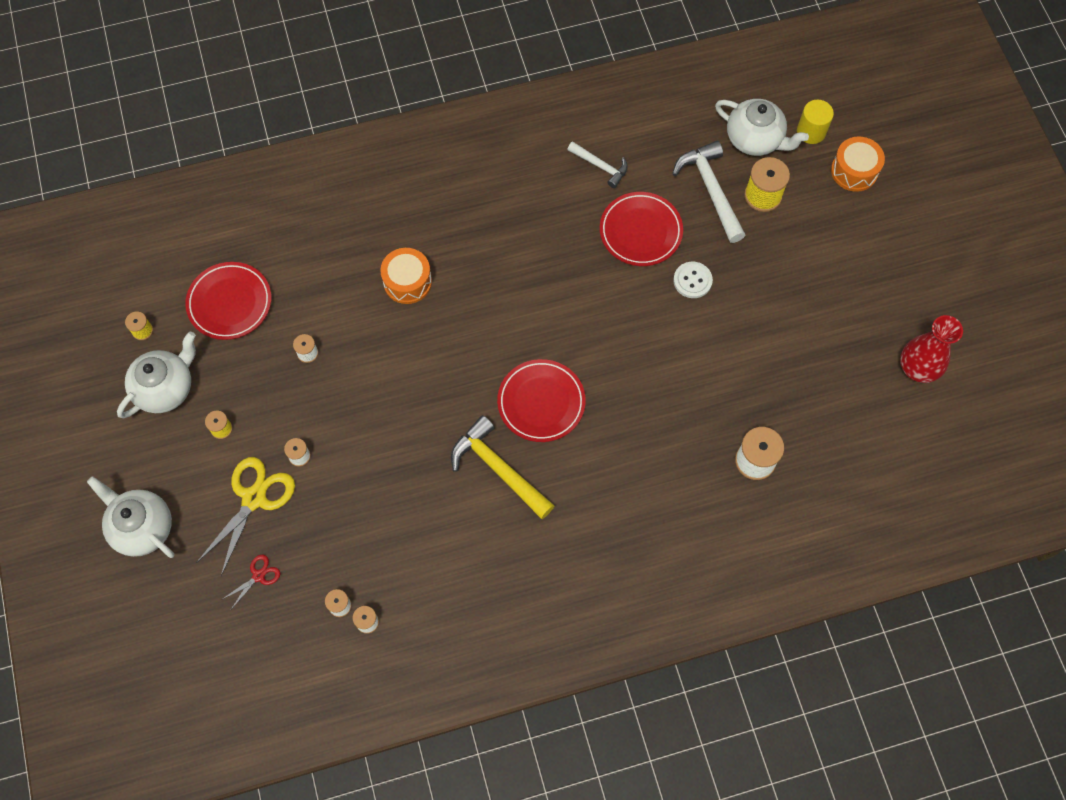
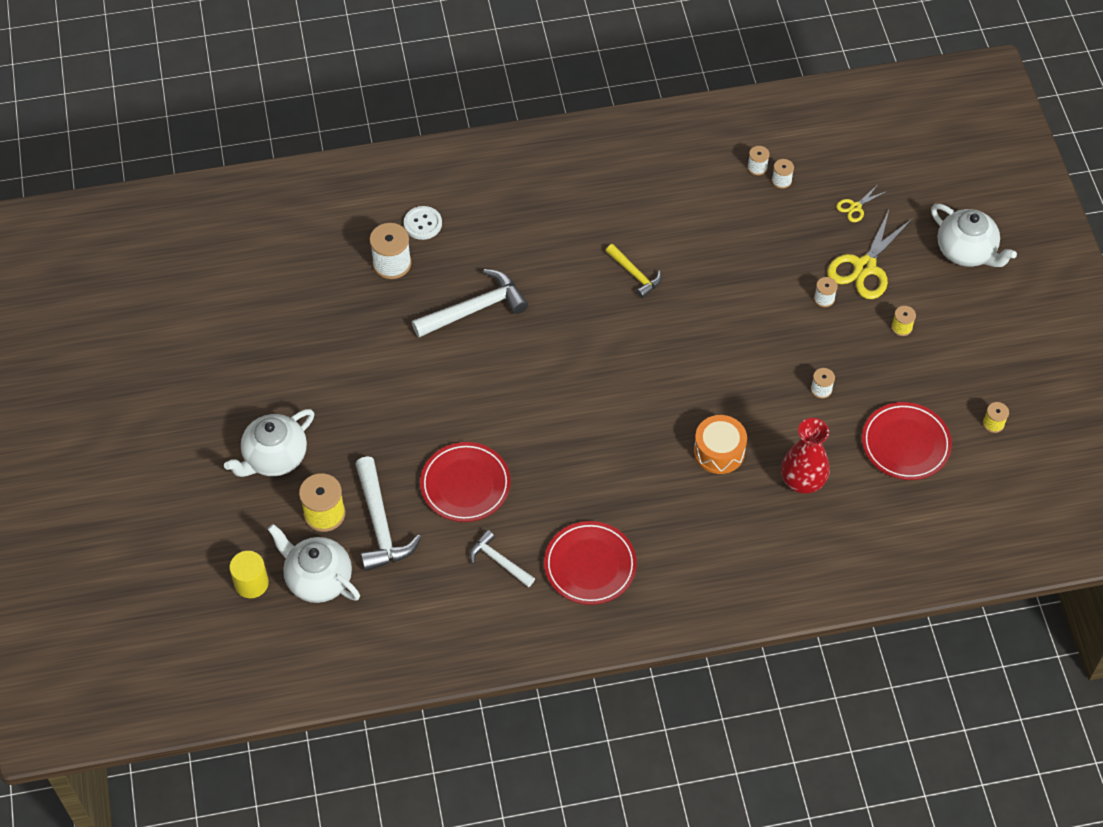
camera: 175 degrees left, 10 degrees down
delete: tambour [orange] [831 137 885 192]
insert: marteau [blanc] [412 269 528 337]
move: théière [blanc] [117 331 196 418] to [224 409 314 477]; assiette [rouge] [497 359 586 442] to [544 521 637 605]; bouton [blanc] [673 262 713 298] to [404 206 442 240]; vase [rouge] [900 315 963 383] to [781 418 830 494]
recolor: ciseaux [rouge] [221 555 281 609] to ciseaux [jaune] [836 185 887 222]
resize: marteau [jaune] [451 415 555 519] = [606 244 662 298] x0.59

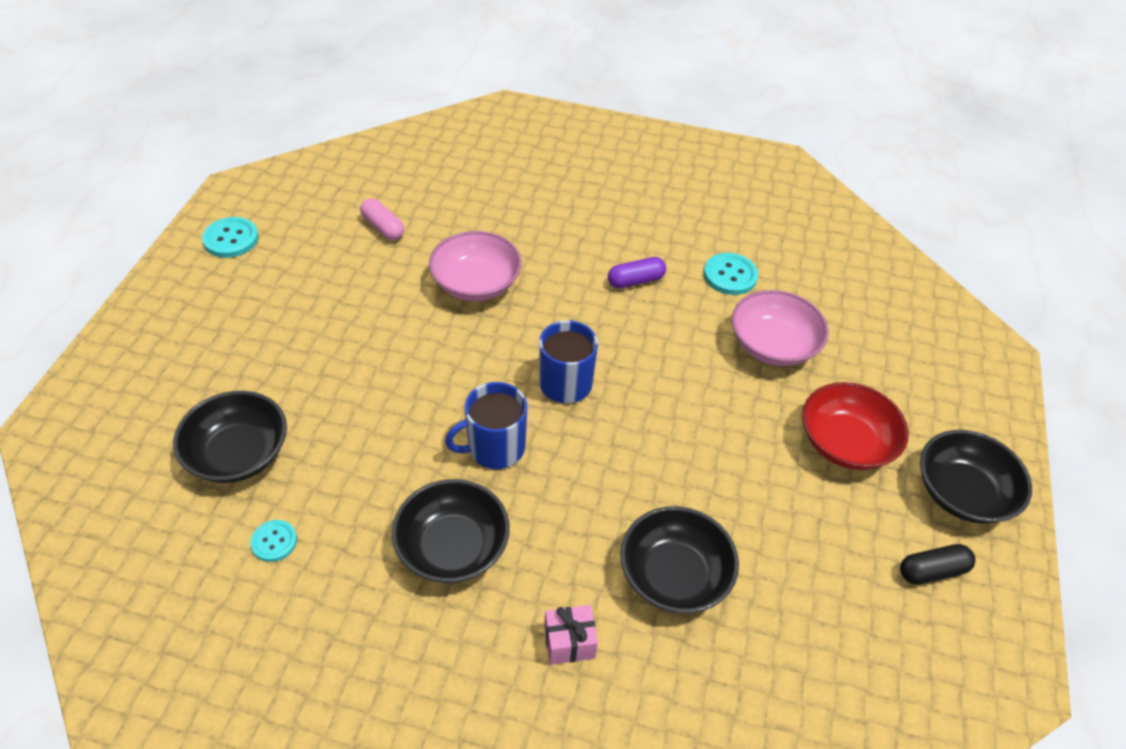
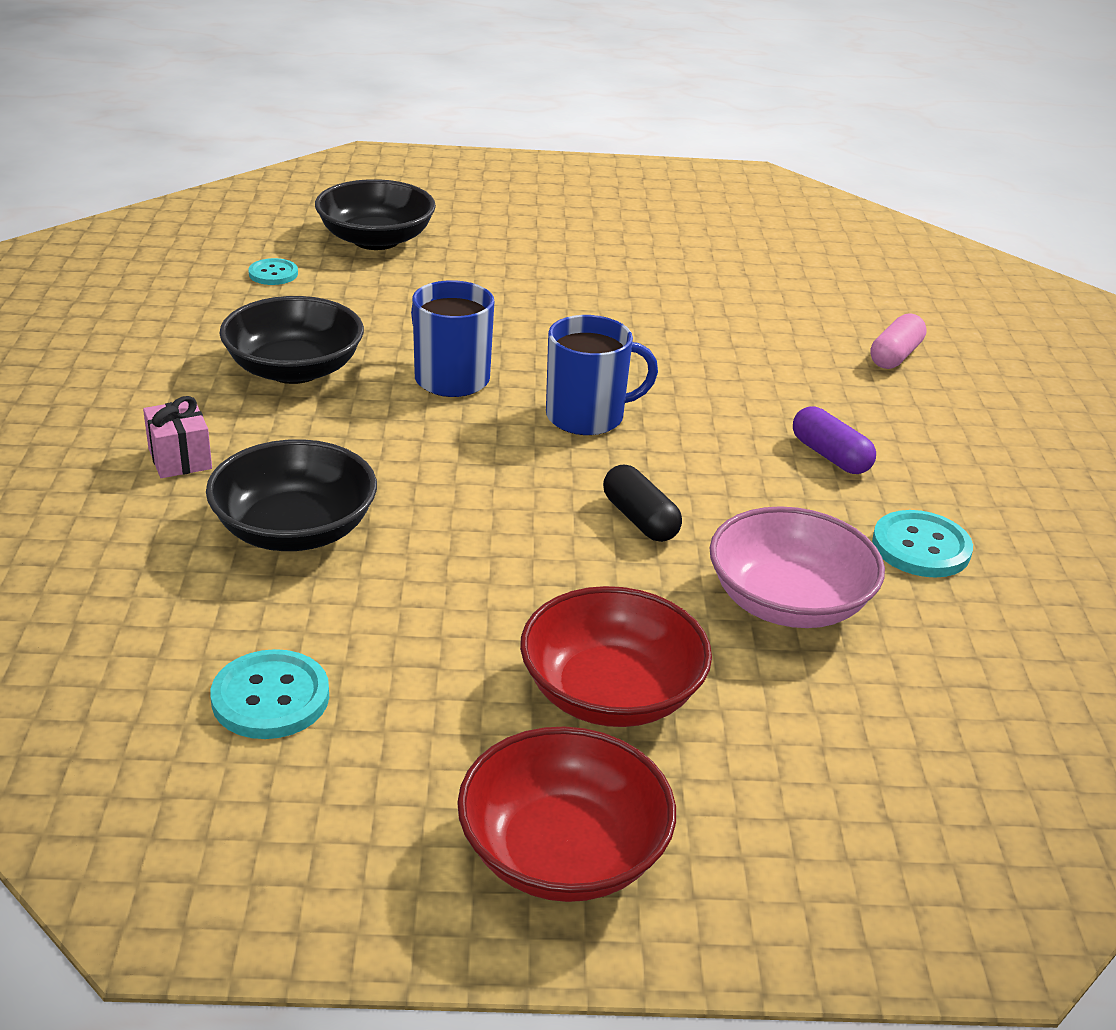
camera: 75 degrees right, 15 degrees down
delete: bol [rose] [429 231 522 301]
move: bouton [turquoise] [202 217 259 258] to [210 649 329 739]; gélule [rose] [360 198 404 240] to [870 313 927 369]; gélule [noir] [900 544 976 585] to [603 465 682 542]
recolor: bol [noir] [920 430 1032 524] to bol [rouge] [457 726 676 902]

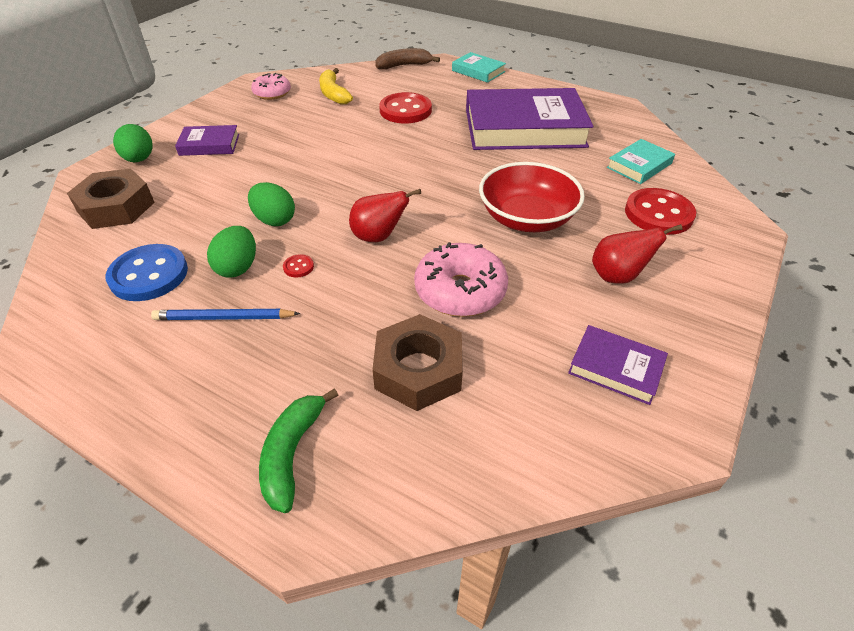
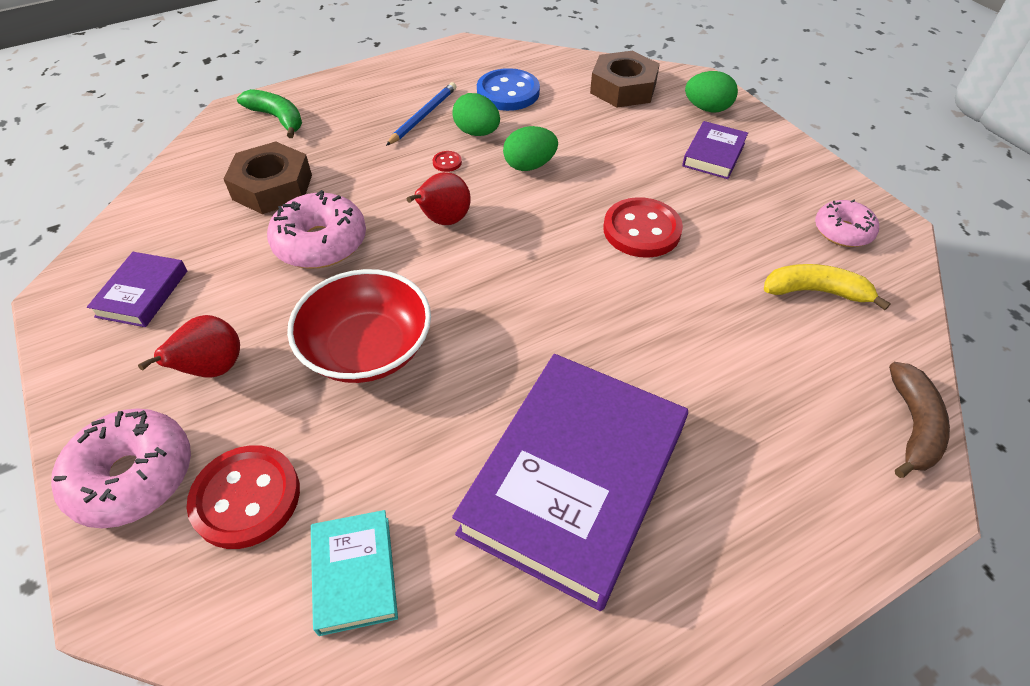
camera: 120 degrees right, 5 degrees up
delete: livre [turquoise] [452 52 506 83]
insert: beignet [rose] [51 408 191 528]
move: bouton [rouge] [379 92 432 123] to [603 197 683 258]
rotate: livre [violet] [568 325 668 405] = [87 252 187 327] 45 degrees counterclockwise

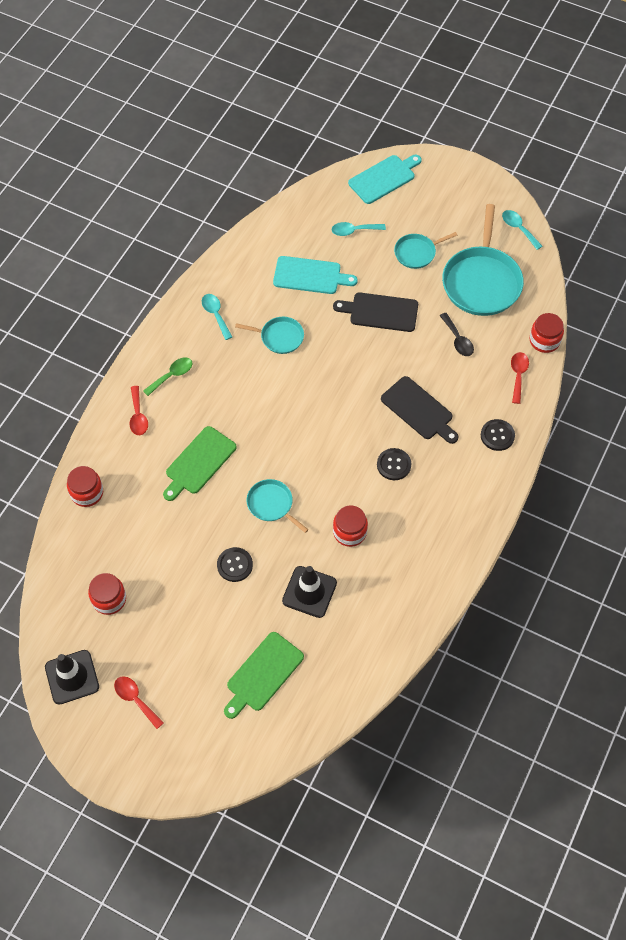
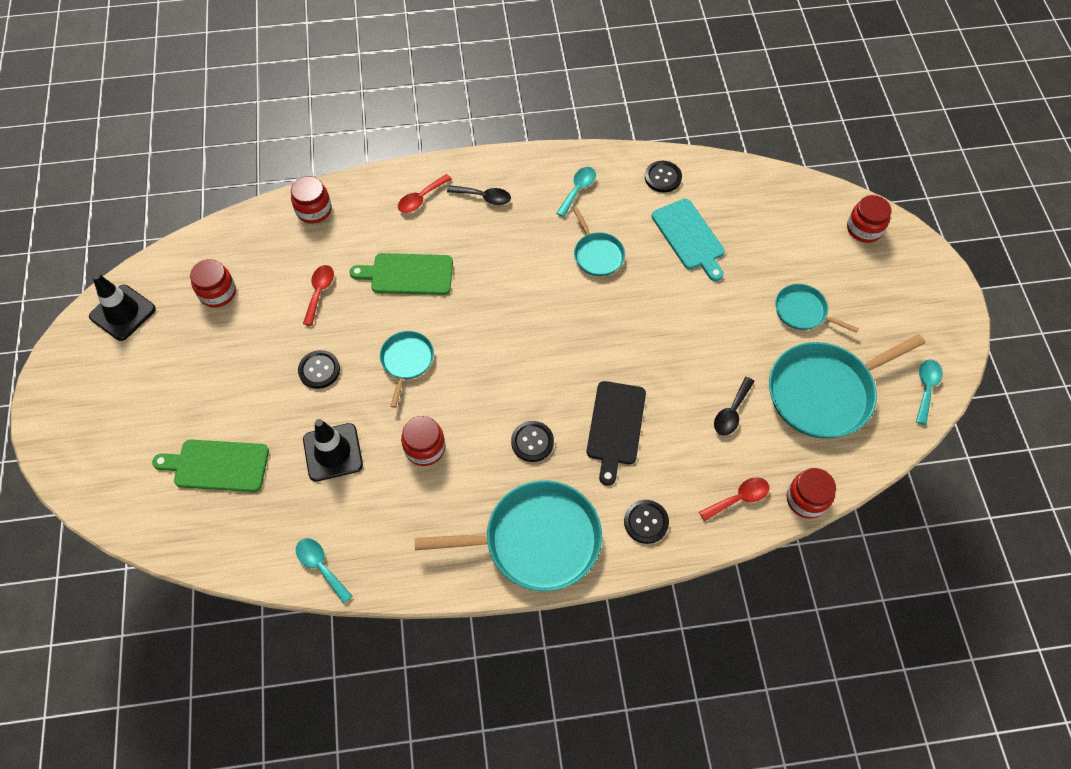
camera: 55 degrees right, 0 degrees up
delete: planche à découper [noir] [333 292 418 332]
insert: poêle [turquoise] [415 481 602 591]; bouton [noir] [645 161 682 193]
move: cuillère [rouge] [114 676 164 729] to [303 265 334 326]; cuillère [turquoise] [332 222 386 236] to [296 538 352 604]
replace: planche à découper [turquoise] [348 155 422 204] to bocal [rouge] [847 195 891 243]
recolor: cuillère [vert] [143 357 192 396] to cuillère [noir] [447 185 511 205]

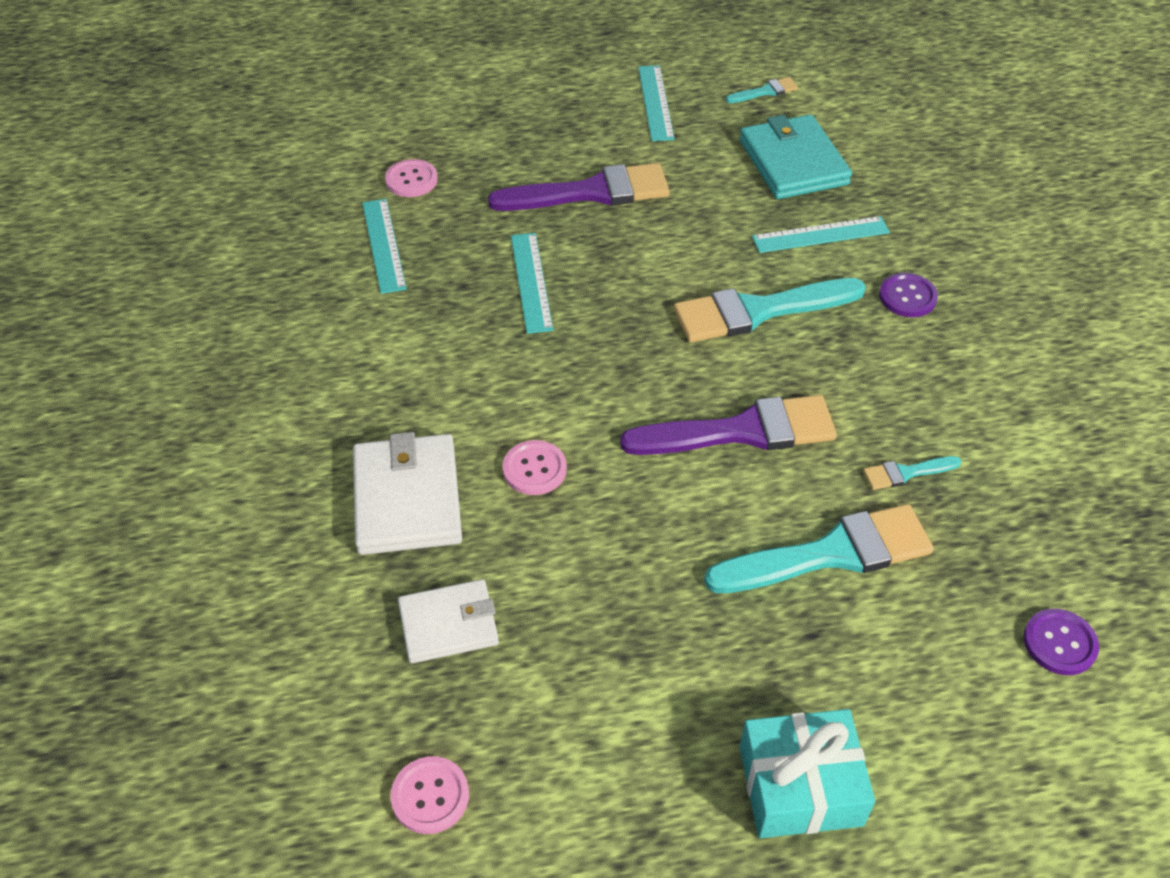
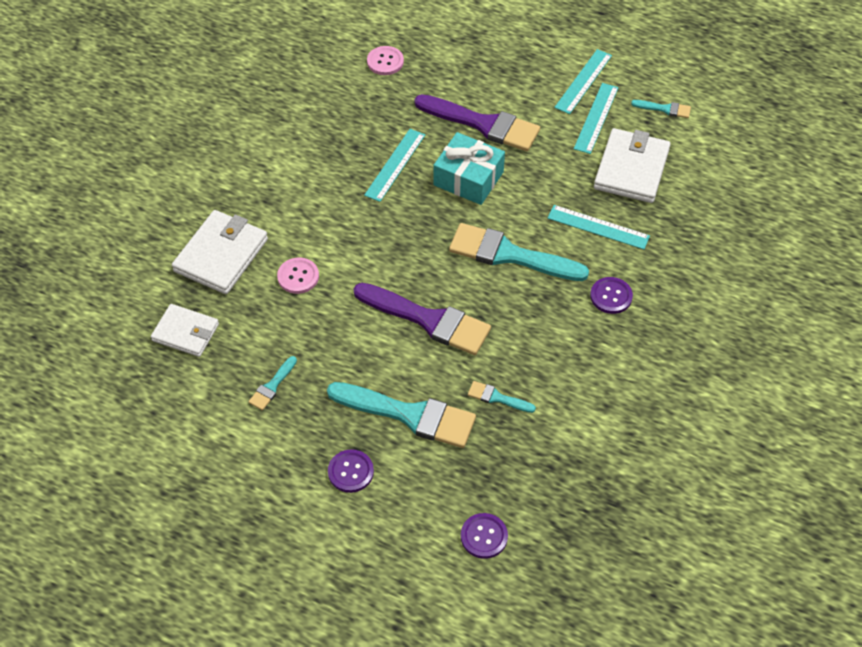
camera: 35 degrees right, 5 degrees up
delete: bouton [rose] [391 756 469 834]
insert: pinceau [turquoise] [248 356 297 410]; bouton [violet] [328 449 374 493]
move: règle [turquoise] [362 199 407 294] to [574 83 619 154]; cadeau [turquoise] [739 709 875 838] to [433 132 505 205]
recolor: portefeuille [turquoise] [740 114 852 199] to portefeuille [blanc] [594 128 671 203]

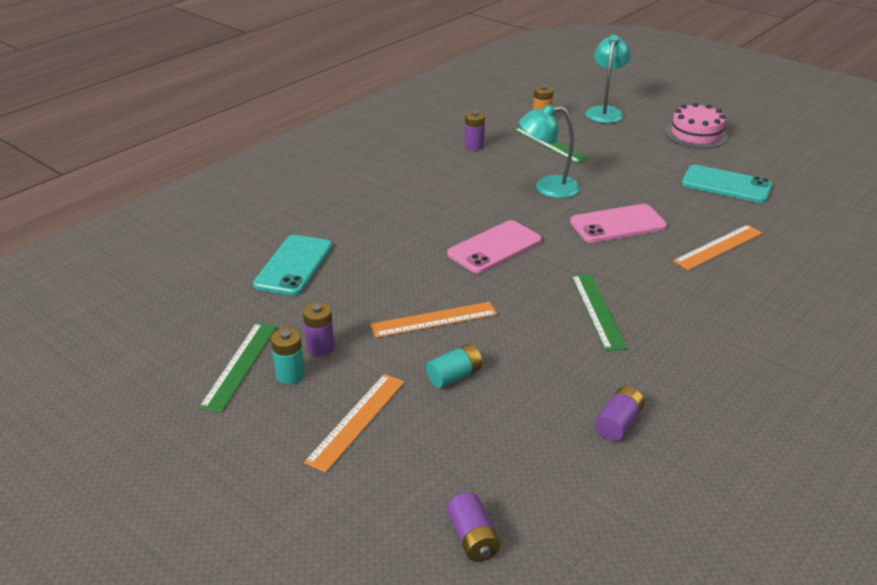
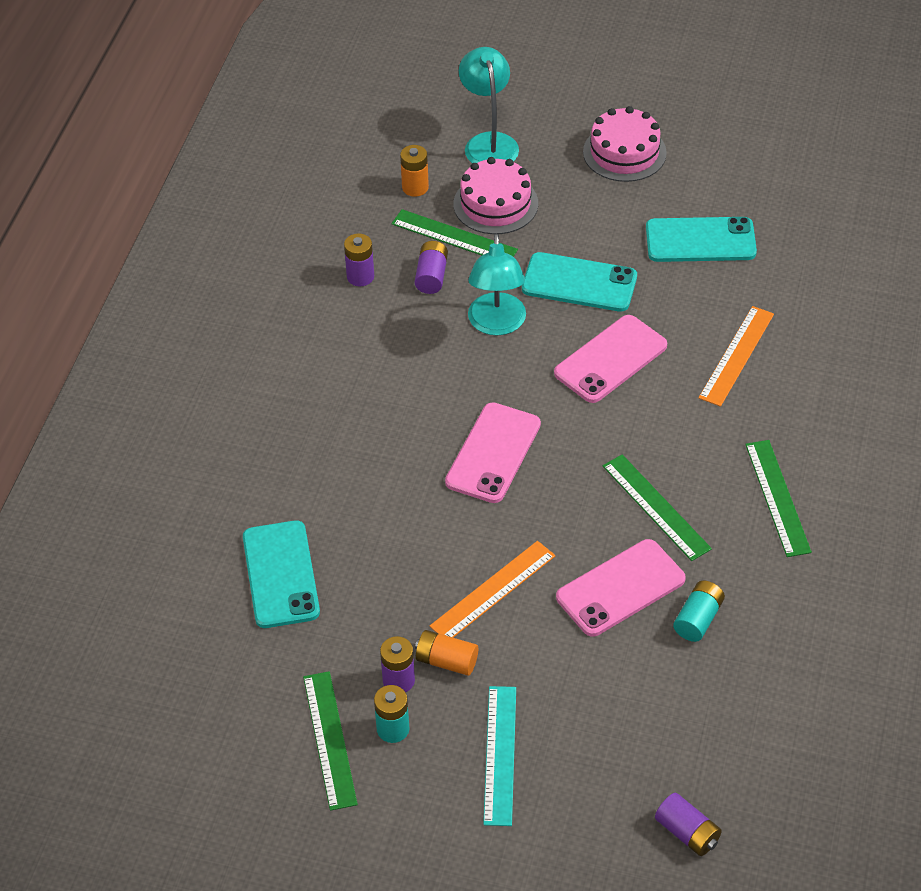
camera: 25 degrees left, 15 degrees up
insert: pile [orange] [415 630 478 676]; gâteau [rose] [453 157 538 234]; téléphone [turquoise] [522 252 637 312]; téléphone [rose] [556 539 686 637]; règle [vert] [745 440 812 557]
move: pile [turquoise] [426 344 482 388] to [673 581 725 642]; pile [violet] [595 386 645 441] to [415 241 448 294]
recolor: règle [orange] [304 374 404 473] to règle [turquoise] [483 686 516 826]
rotate: lampe [turquoise] [519 104 580 198] = [468 234 526 335] 60 degrees counterclockwise

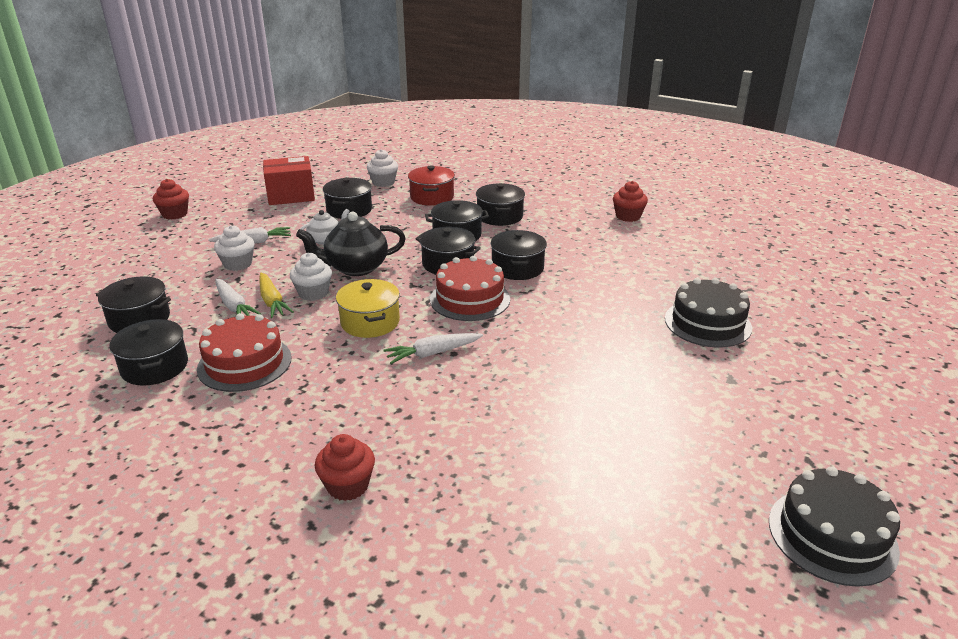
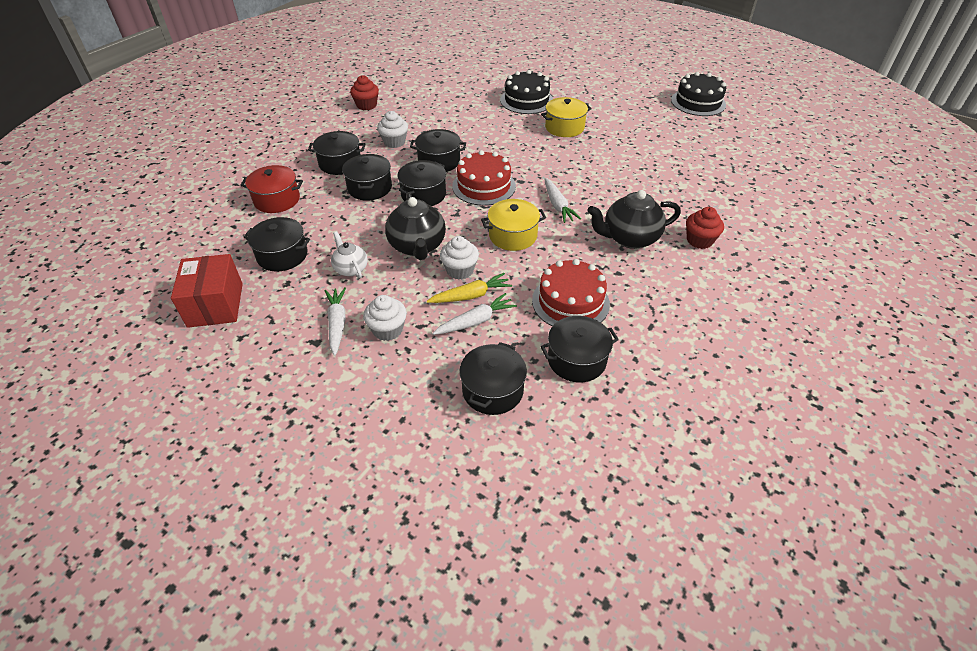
camera: 85 degrees left, 15 degrees up
delete: muffin [rouge] [153 179 189 219]
insert: marmite [jaune] [541 97 592 137]; théière [noir] [588 190 681 249]
move: muffin [blanc] [367 149 398 187] to [377 111 408 148]

